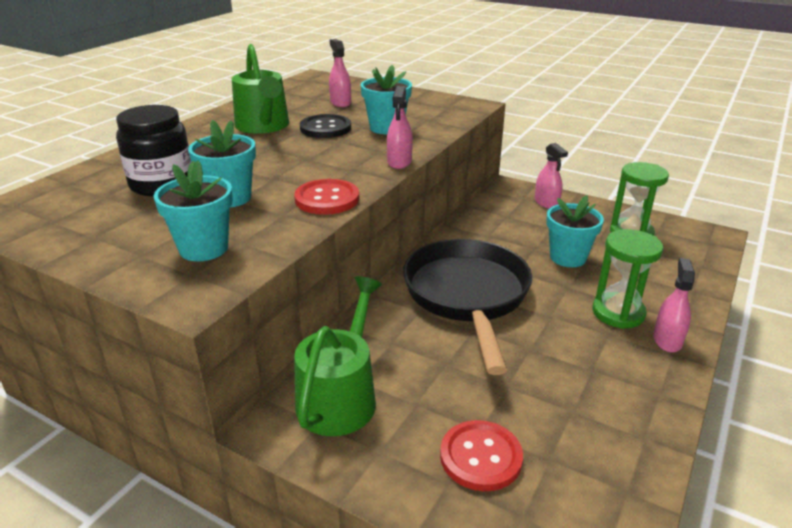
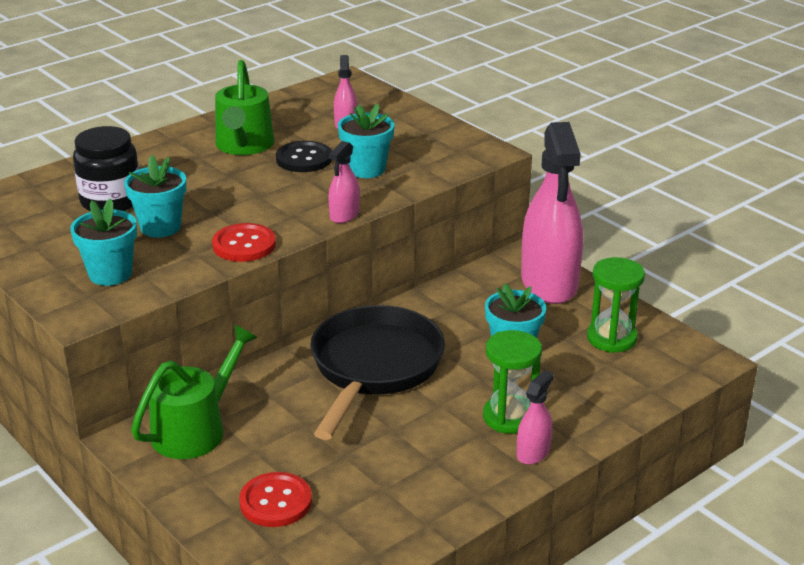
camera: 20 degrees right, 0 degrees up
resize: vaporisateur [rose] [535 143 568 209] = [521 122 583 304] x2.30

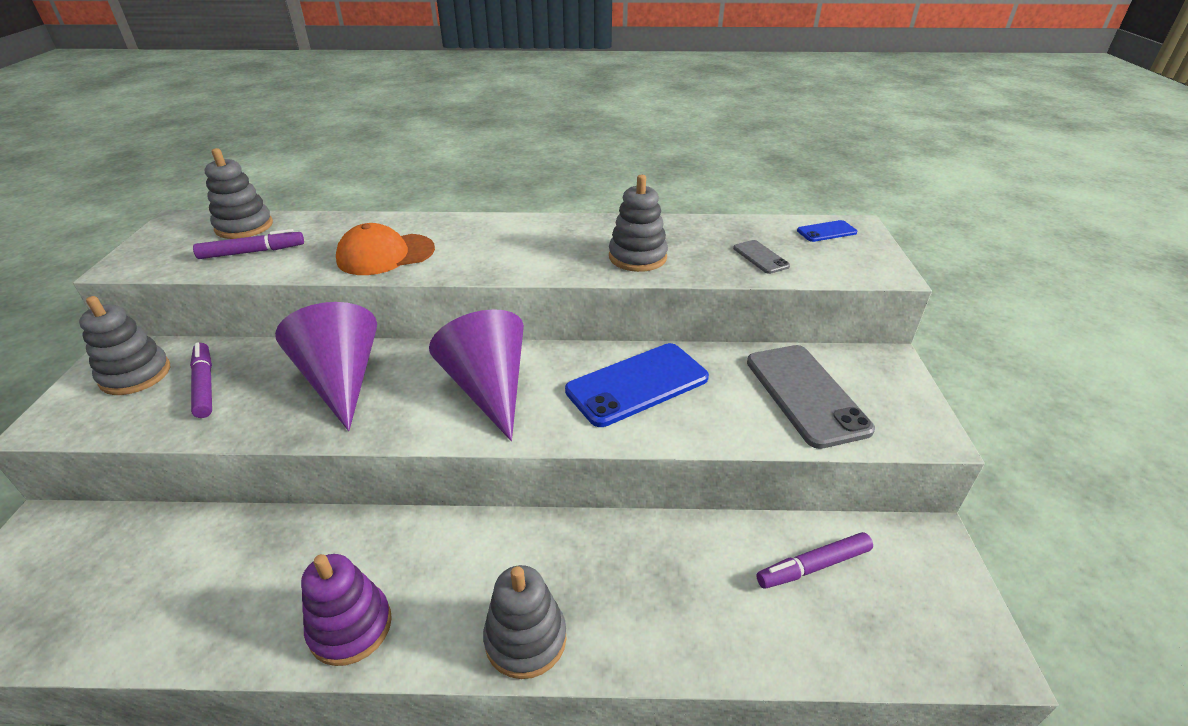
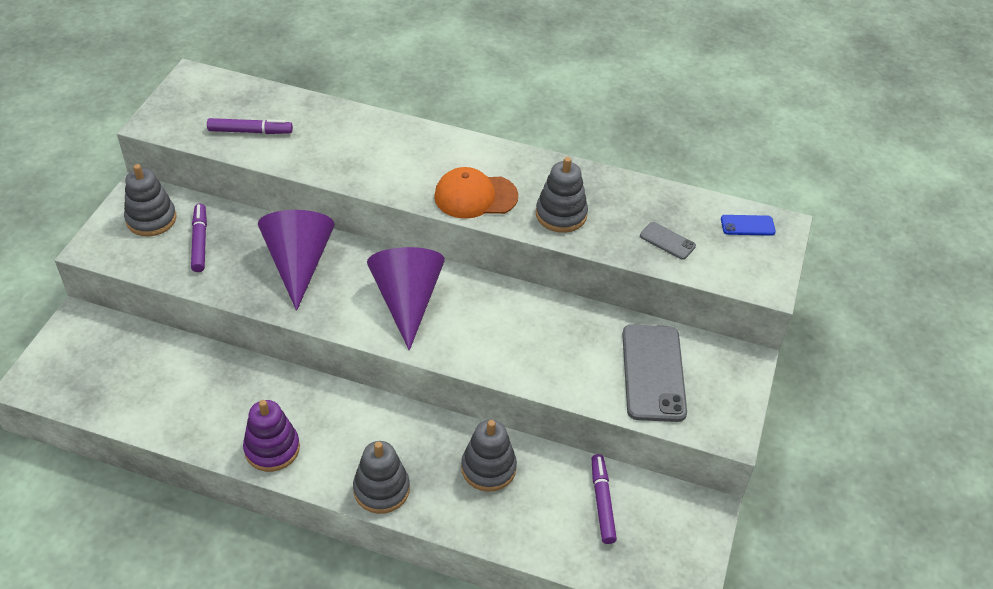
camera: 15 degrees right, 10 degrees up
delete: téléphone [bleu] [565 343 709 427]
move: jouet à empiler [gris] [205 148 273 239] to [461 420 517 492]; casquette [orange] [336 223 435 275] to [434 167 518 219]
rotate: téléphone [gris] [733 240 790 274] = [640 222 696 260] 45 degrees counterclockwise; feutre [violet] [757 532 873 589] = [592 454 617 544] 90 degrees clockwise

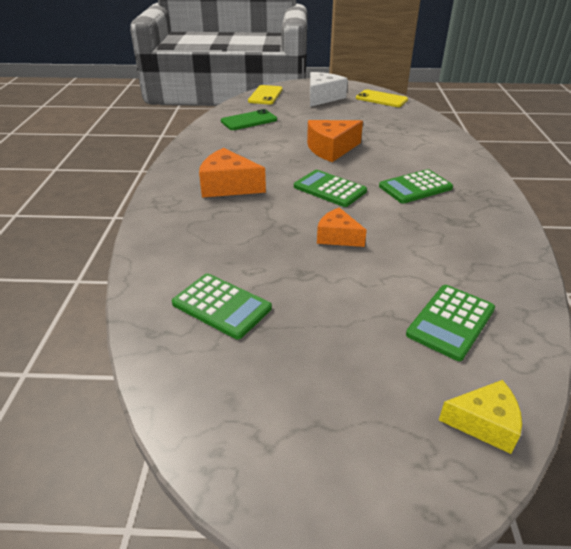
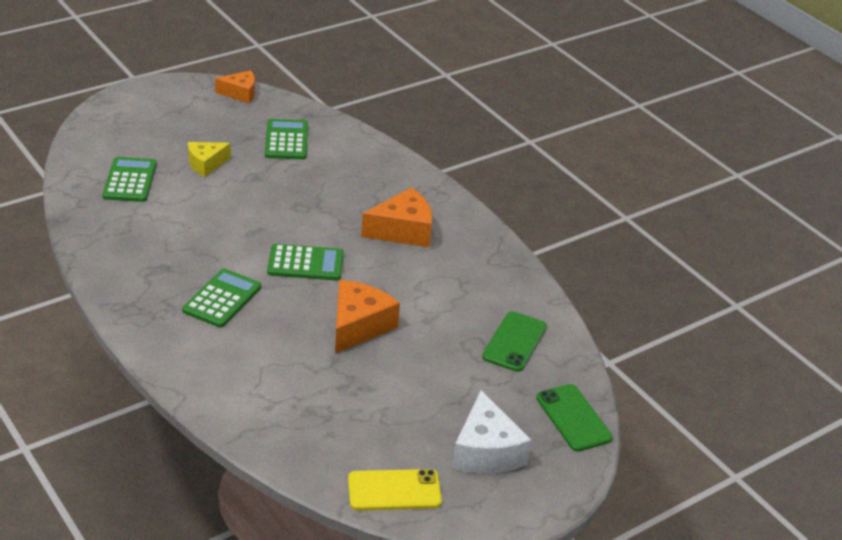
camera: 140 degrees right, 0 degrees up
move: fromage [orange] [317 207 367 247] to [215 70 255 104]; fromage [jaune] [439 380 522 454] to [188 142 231 177]
recolor: téléphone [jaune] [248 85 283 105] to téléphone [vert] [536 384 613 452]
rotate: calculatrice [vert] [172 273 272 339] = [265 119 308 159] 90 degrees clockwise

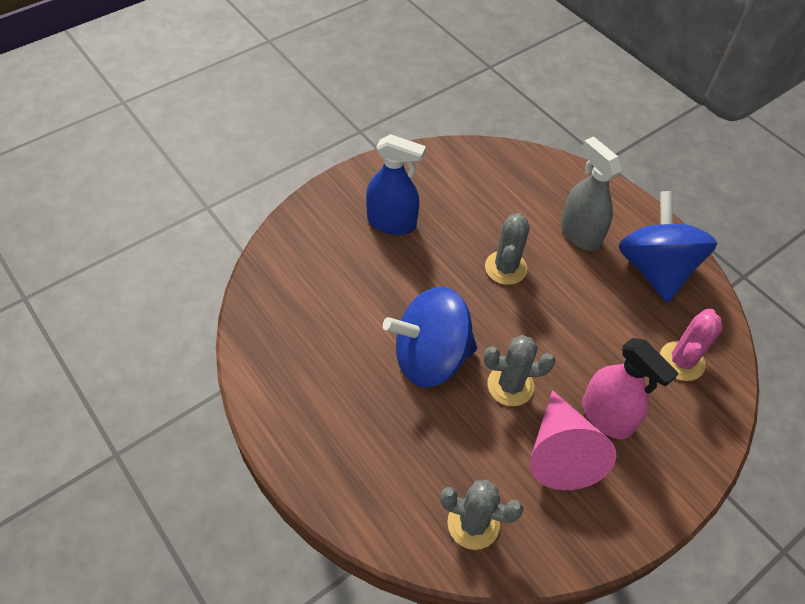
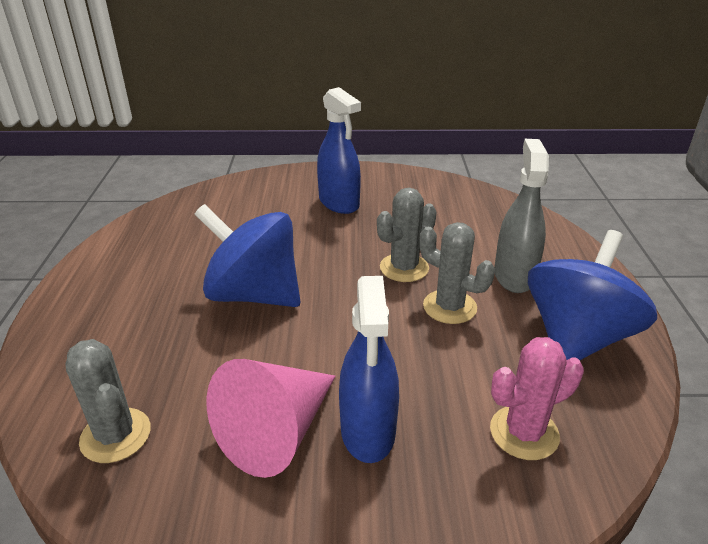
camera: 40 degrees right, 20 degrees down
move: cactus [gris] [484 335 555 406] to [419 222 495 324]
recolor: vaporisateur [rose] [582 338 679 439] to vaporisateur [bleu] [339 276 399 463]

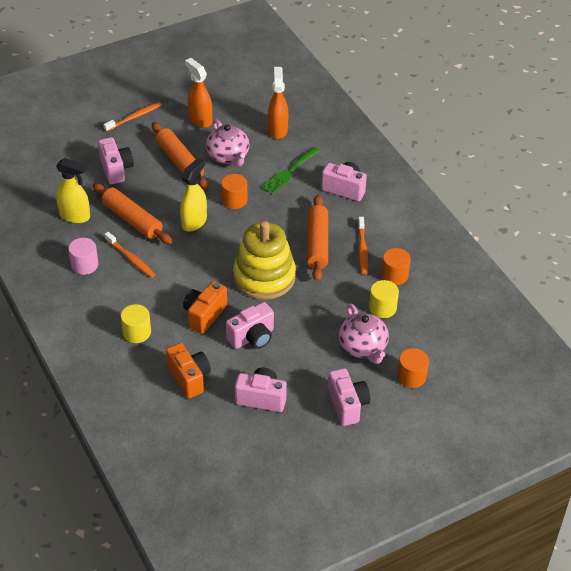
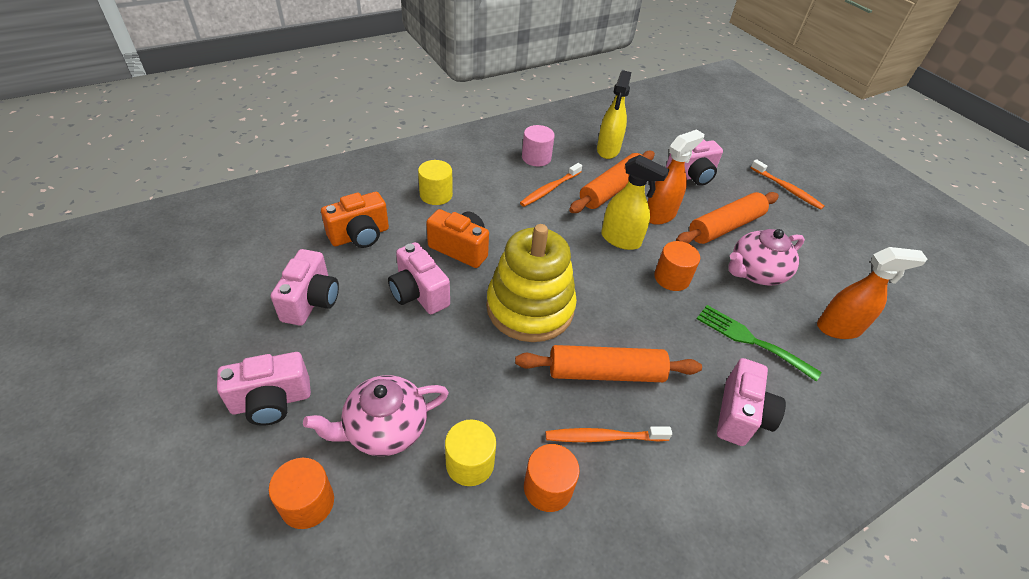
camera: 85 degrees right, 0 degrees up
move: vaporisateur [orange] [185 58 212 128] to [648 129 704 225]

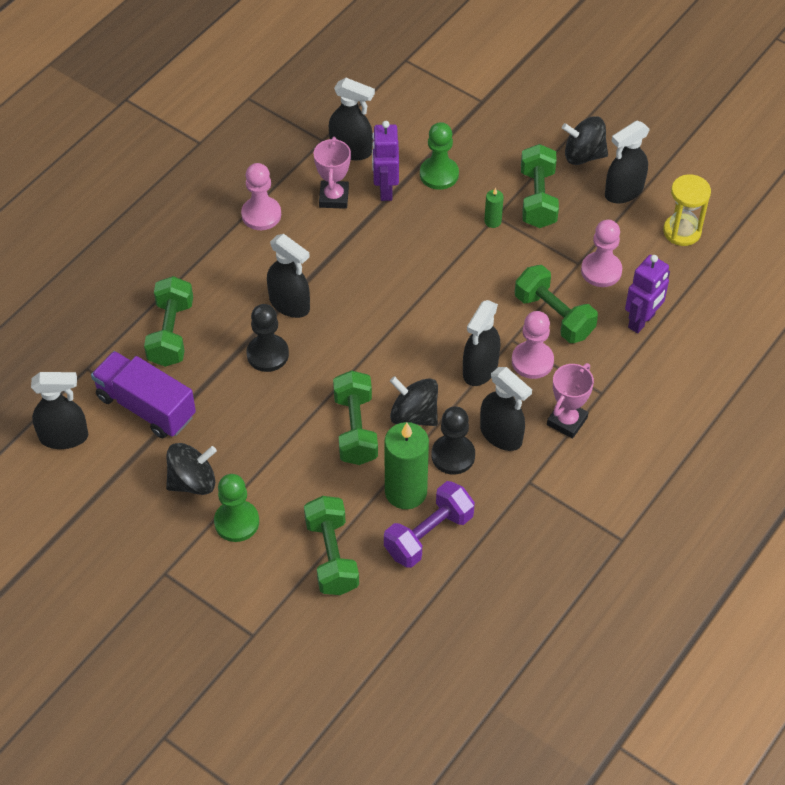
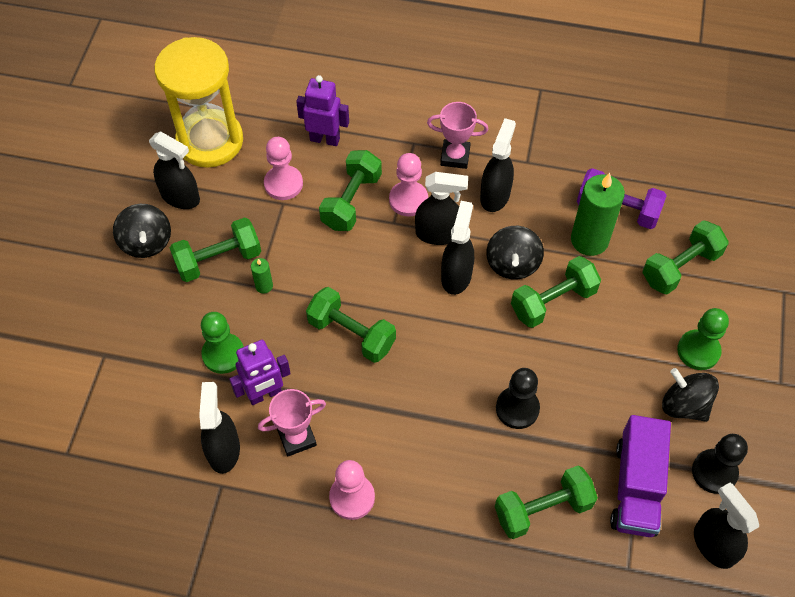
camera: 115 degrees left, 5 degrees up
insert: haltère [vert] [306 287 396 363]
move: vaporisateur [noir] [267 234 310 318] to [441 201 474 295]; pion [noir] [431 406 475 475] to [692 434 748 494]
resize: sablier [jaune] [663 174 711 246] = [154 37 243 168] x1.85

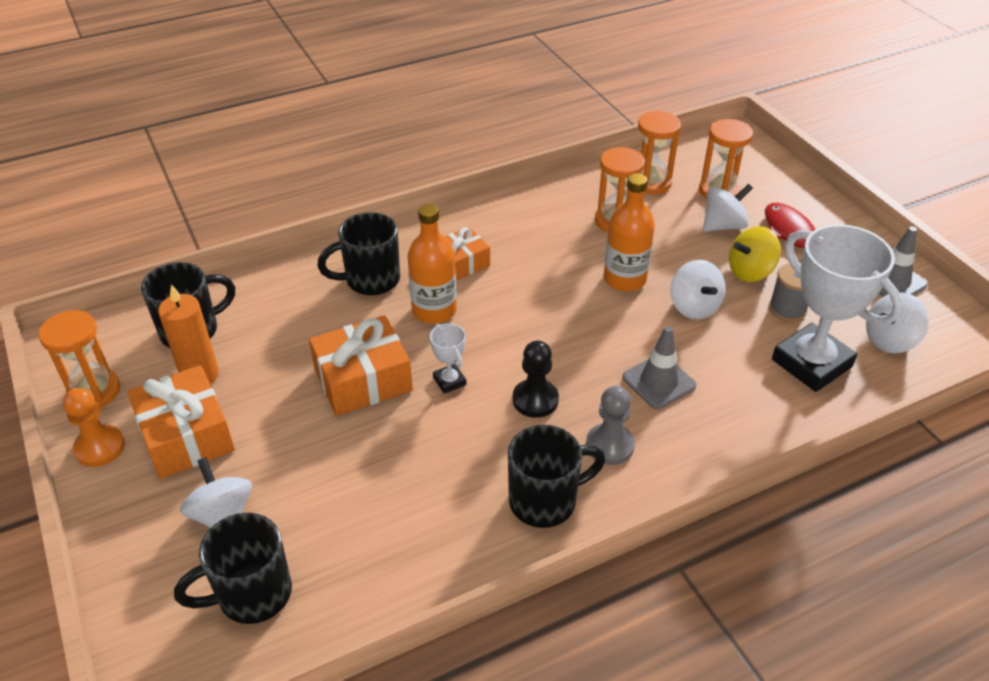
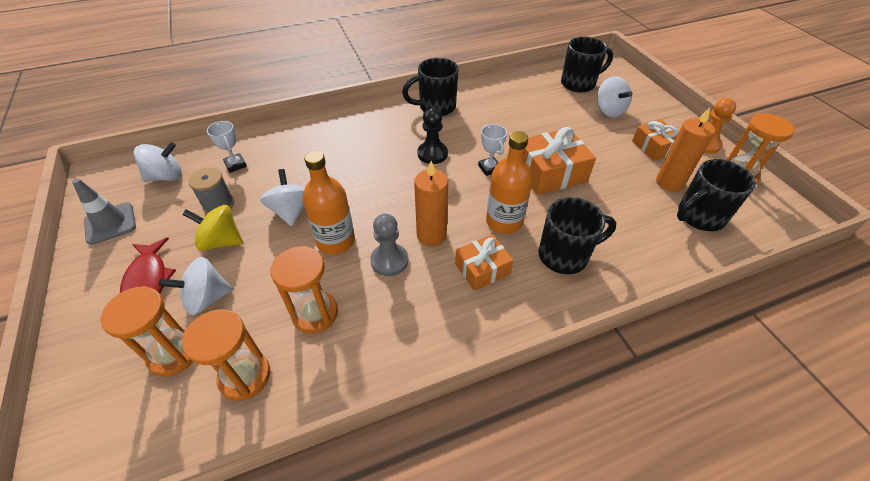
camera: 175 degrees left, 5 degrees up
delete: cône de chantier [gris] [623 326 696 409]
insert: bougie [orange] [414 161 448 246]
move: pion [gris] [586 386 635 465] to [370 213 408 276]
rotate: toupie [jaune] [729 226 781 282] = [182 205 243 251] 150 degrees counterclockwise
resize: cadeau [orange] [127 365 235 479] = [632 119 678 161] x0.63; trophée [blanc] [772 224 903 392] = [207 121 247 173] x0.43

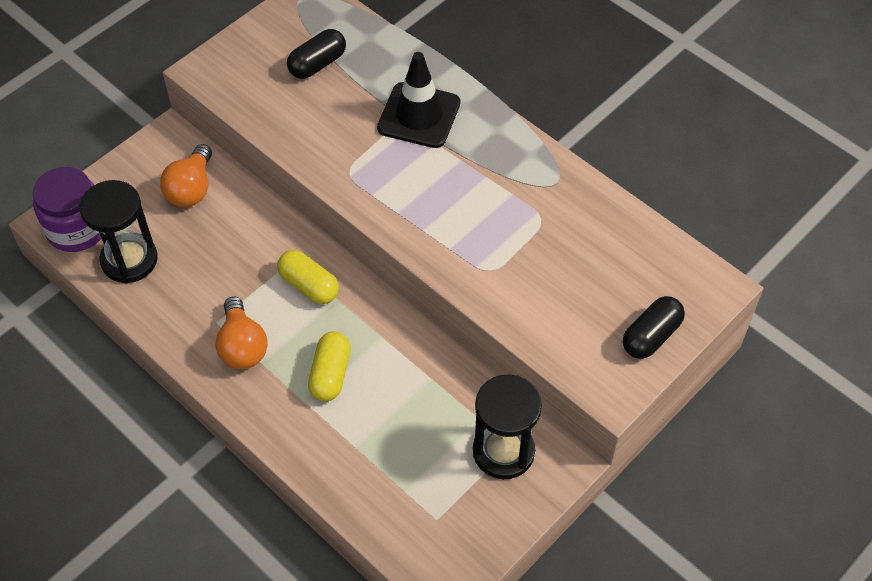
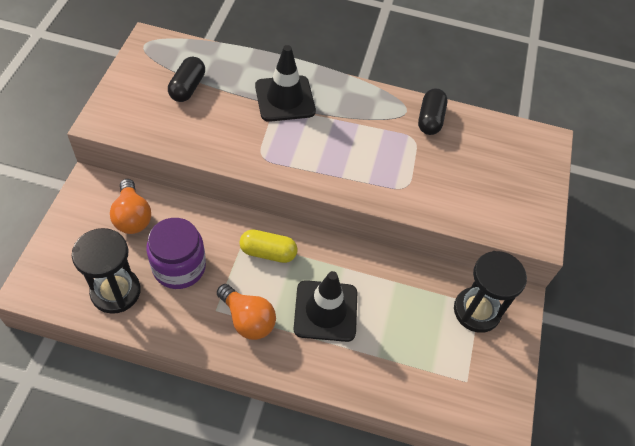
camera: 35 degrees left, 0 degrees up
move: bocal [violet] [33 167 102 252] to [146 218 206 289]; gélule [noir] [623 296 685 359] to [418 88 448 135]
replace: gélule [jaune] [308 331 351 401] to cône de chantier [noir] [294 271 357 342]

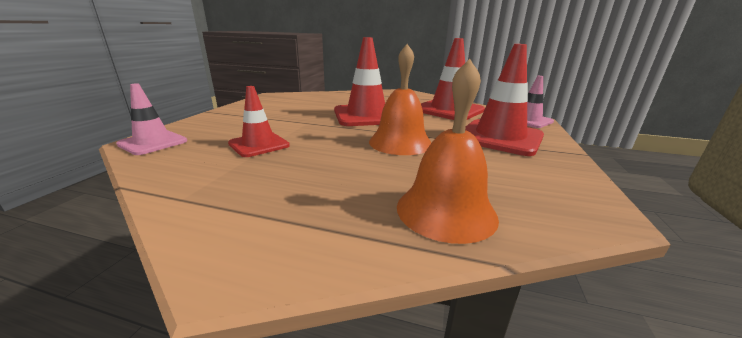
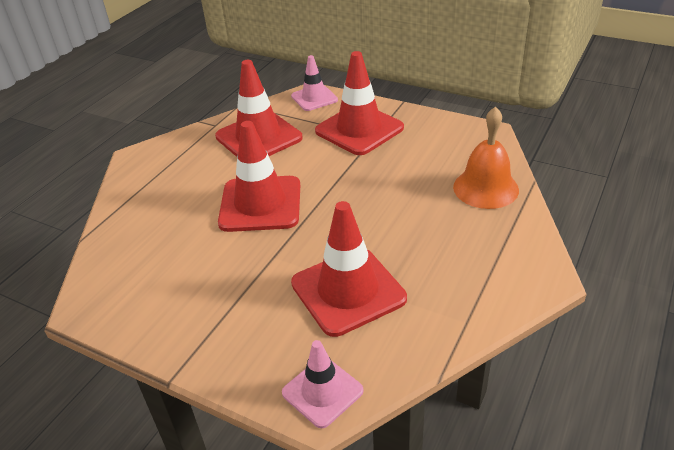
camera: 75 degrees left, 15 degrees up
delete: cloche [orange] [369 44 431 155]
resize: cône de chantier [rouge] [228 86 290 157] = [291 201 407 337] x1.68

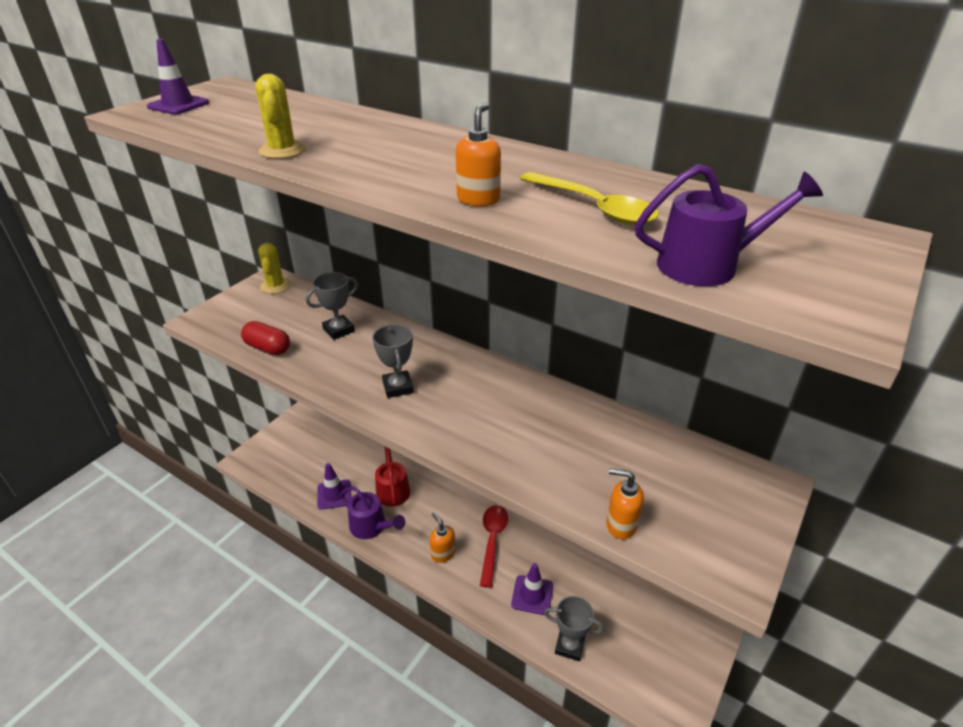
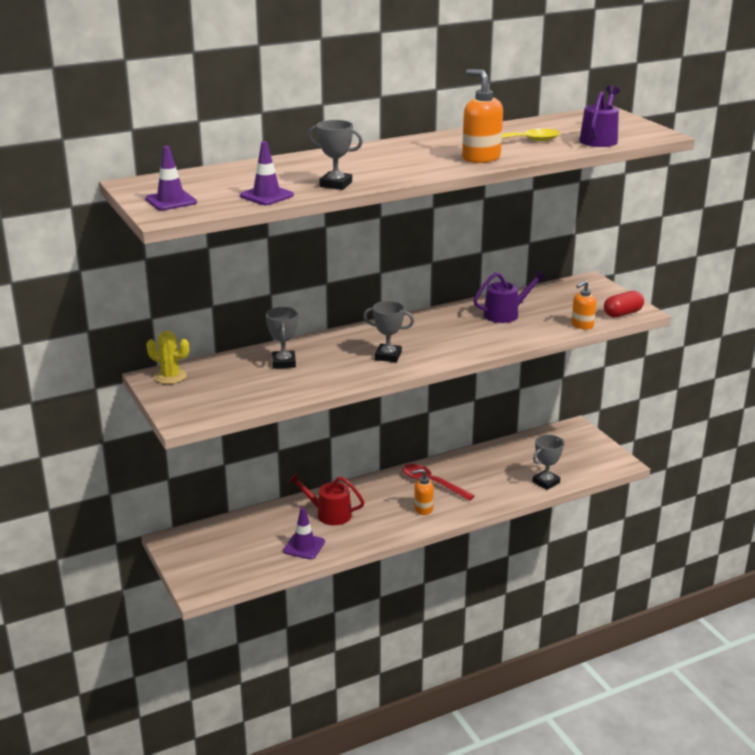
camera: 60 degrees left, 10 degrees down
move: gélule [rouge] [241 321 290 355] to [604 291 644 318]; arrosoir [violet] [340 487 405 539] to [473 270 546 323]; cône de chantier [violet] [511 563 553 615] to [240 141 294 205]
replace: cactus [jaune] [255 74 306 159] to trophée [gris] [308 120 363 190]
resize: distributeur de savon [orange] [456 103 501 206] = [462 69 503 163] x1.57

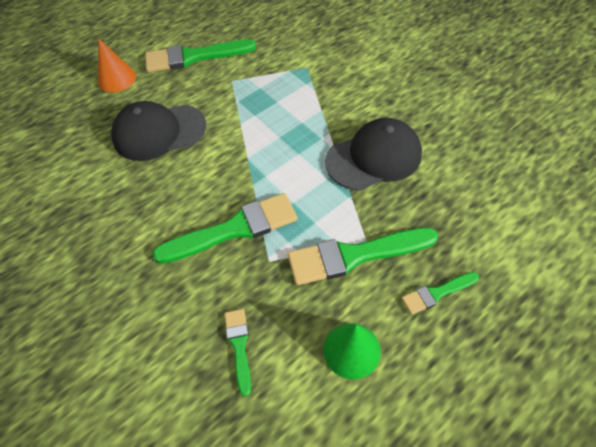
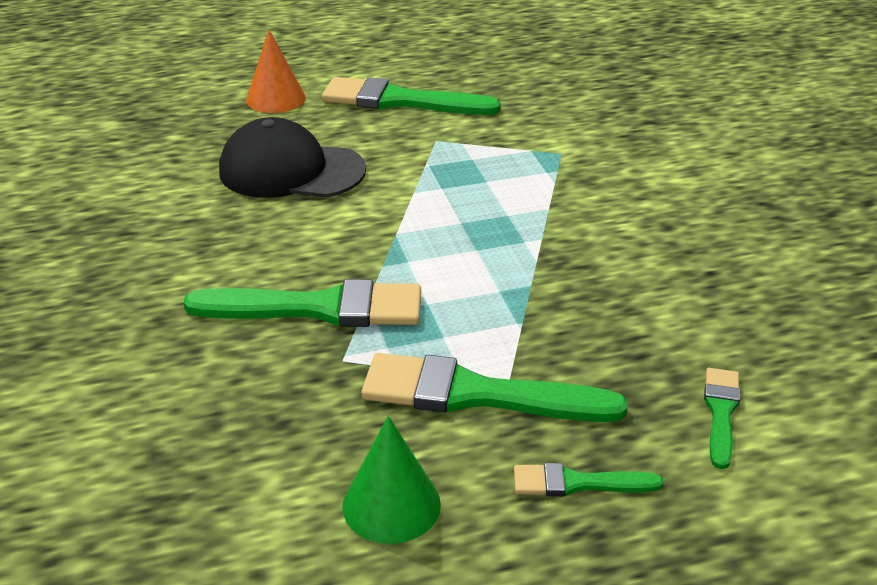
camera: 20 degrees right, 20 degrees down
delete: casquette [noir] [325 118 422 191]
move: pinceau [vert] [225 309 251 397] to [704 368 740 469]

